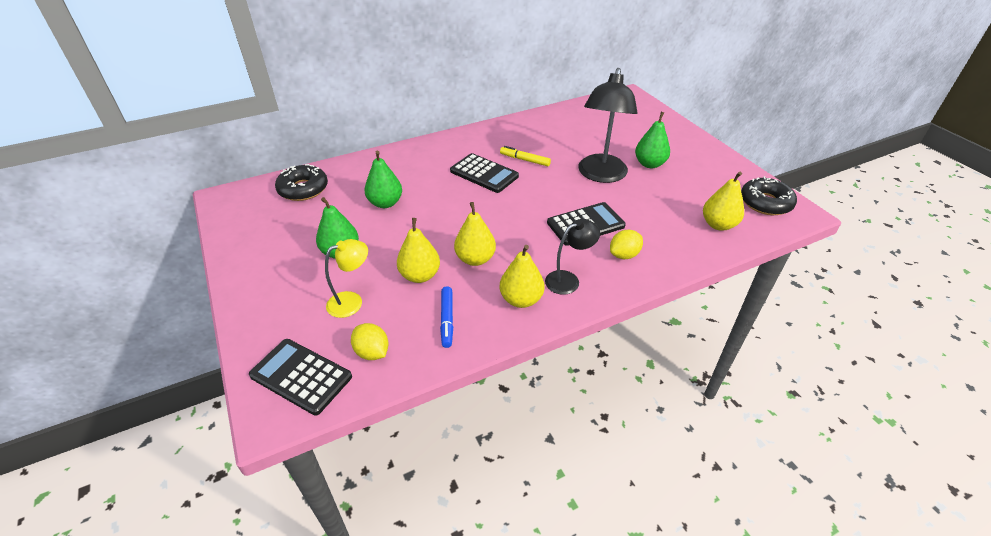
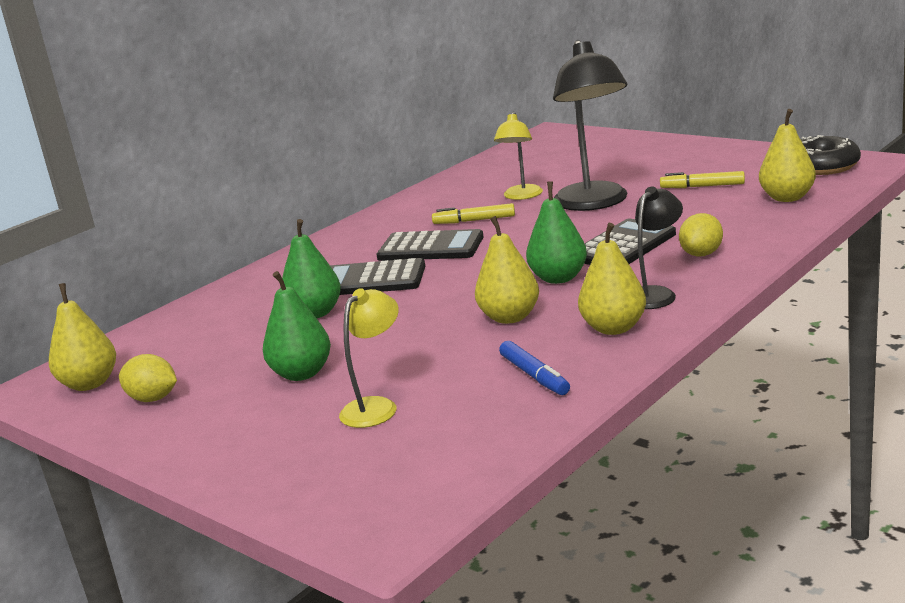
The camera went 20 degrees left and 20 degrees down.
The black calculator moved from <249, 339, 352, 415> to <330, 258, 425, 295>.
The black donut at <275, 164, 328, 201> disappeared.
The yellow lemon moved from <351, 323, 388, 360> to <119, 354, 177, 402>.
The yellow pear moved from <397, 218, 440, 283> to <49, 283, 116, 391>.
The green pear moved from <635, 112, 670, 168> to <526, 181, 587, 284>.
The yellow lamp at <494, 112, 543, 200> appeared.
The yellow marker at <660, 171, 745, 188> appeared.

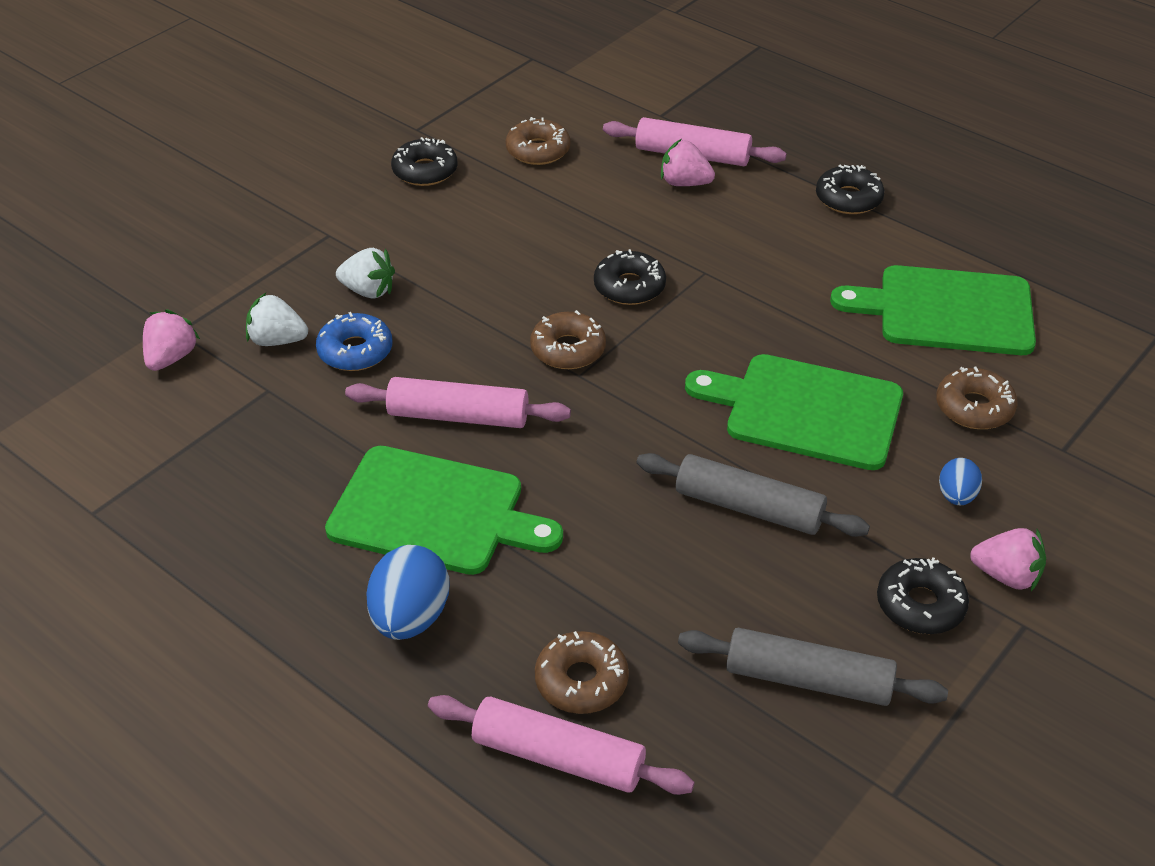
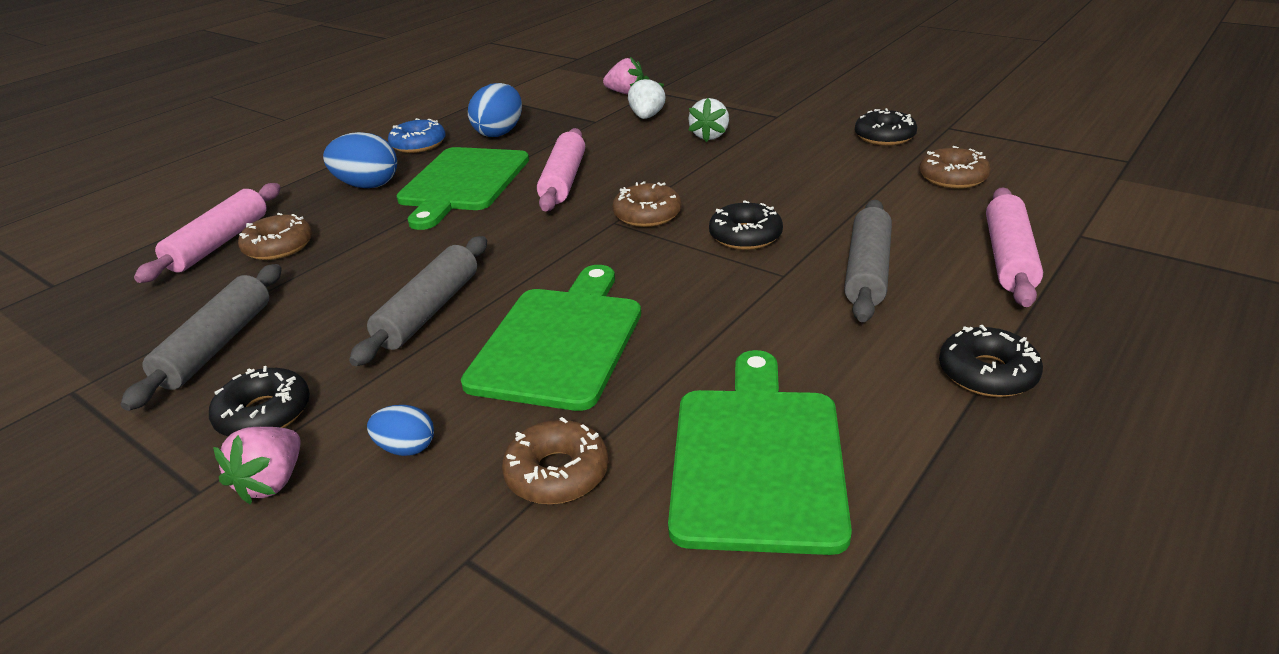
The camera went 90 degrees right and 10 degrees down.
The blue donut moved from <316, 312, 392, 371> to <388, 118, 446, 153>.
The pink strawberry at <661, 139, 715, 186> disappeared.
The blue egg at <468, 83, 522, 137> appeared.
The grey rolling pin at <844, 200, 892, 322> appeared.

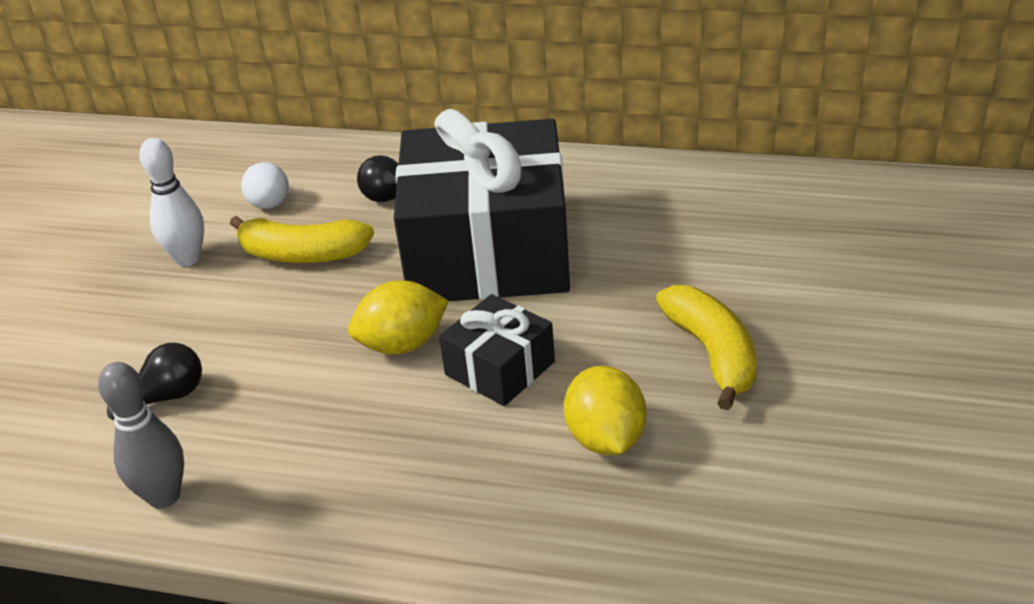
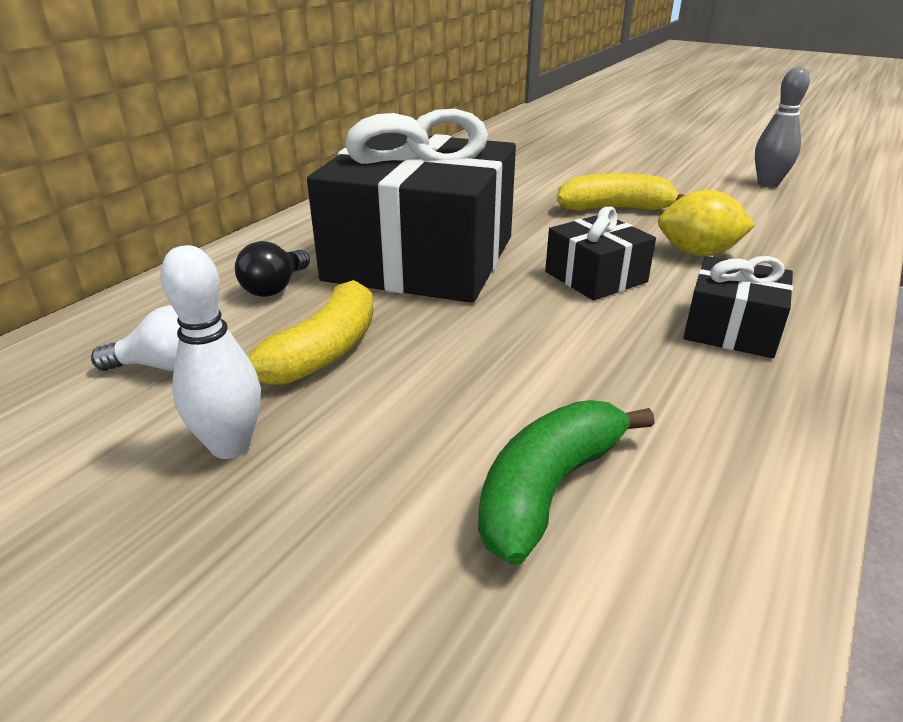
The camera went 75 degrees left and 5 degrees down.
The grey bowling pin moved from <98, 362, 184, 509> to <755, 67, 810, 187>.
The black light bulb at <107, 343, 202, 420> was replaced by the green banana at <478, 400, 655, 565>.
The yellow lemon at <348, 280, 449, 354> disappeared.
The black gift at <683, 256, 793, 358> appeared.

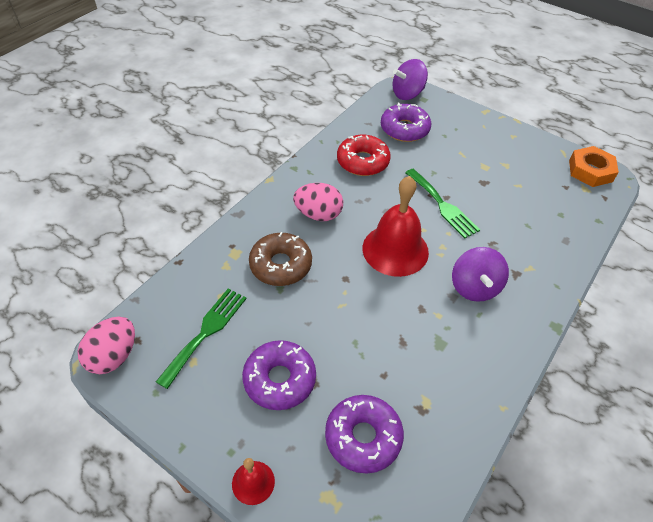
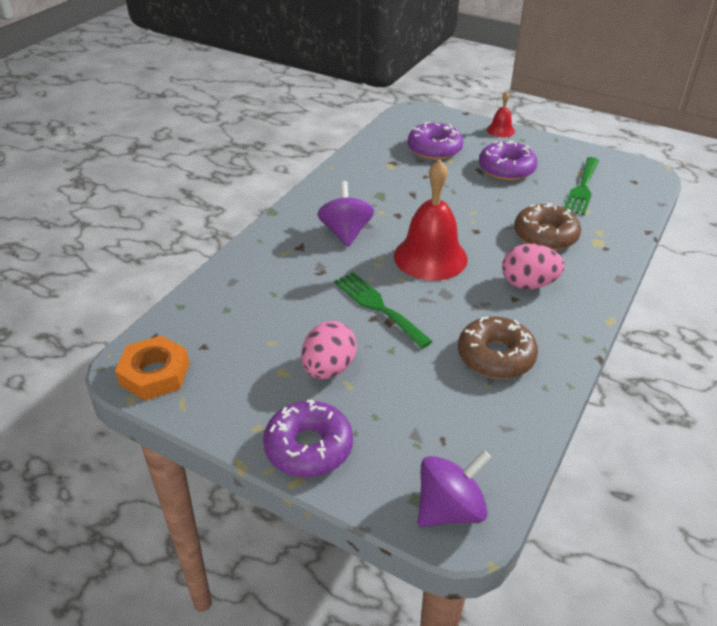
The camera went 175 degrees right and 10 degrees down.
The pink egg moved from <77, 317, 135, 374> to <301, 321, 357, 379>.
The red donut at <337, 135, 391, 176> became the brown donut at <458, 317, 538, 379>.
The purple donut moved from <381, 102, 431, 142> to <263, 399, 353, 477>.

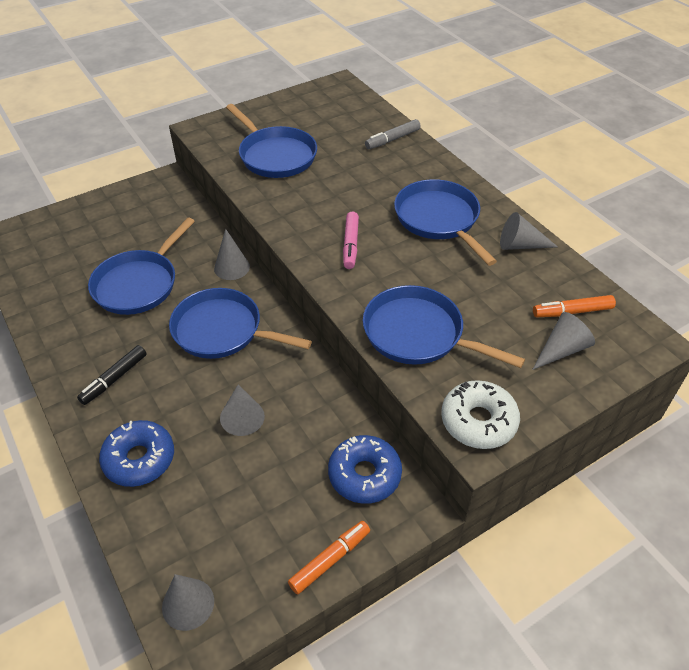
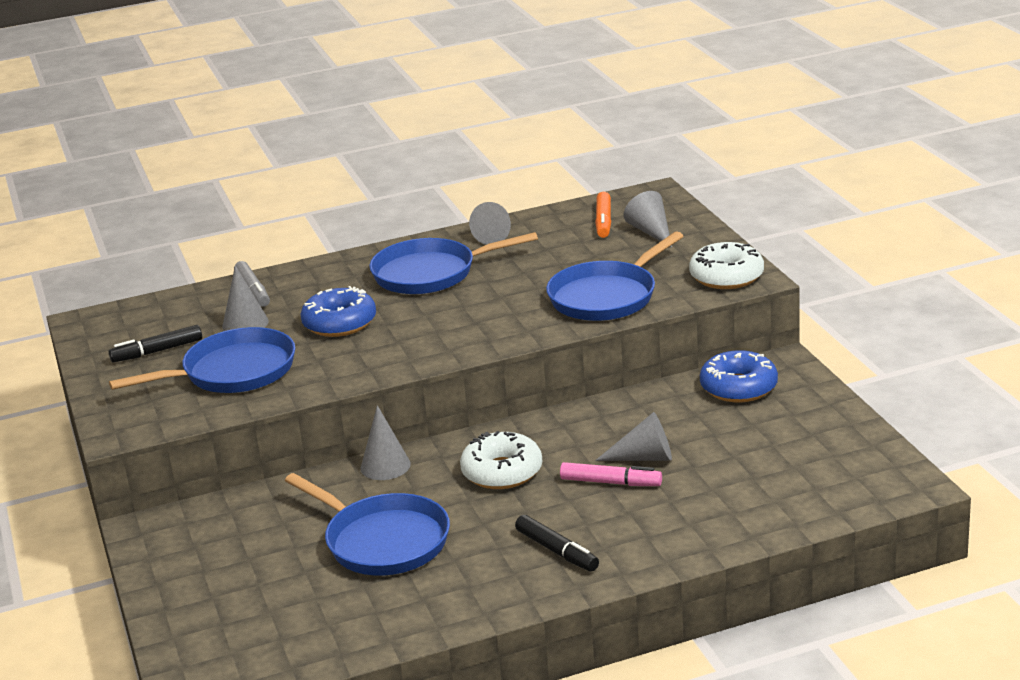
The camera went 75 degrees left and 20 degrees down.
The blue donut moved from <99, 420, 174, 487> to <300, 286, 376, 337>.
The grey cone moved from <162, 574, 214, 631> to <222, 265, 269, 331>.
The blue pan at <169, 288, 312, 359> was replaced by the white donut at <460, 431, 542, 489>.
The orange marker at <288, 521, 370, 594> disappeared.
The pink marker moved from <343, 211, 359, 269> to <560, 462, 662, 486>.
The black marker at <109, 325, 202, 363> appeared.

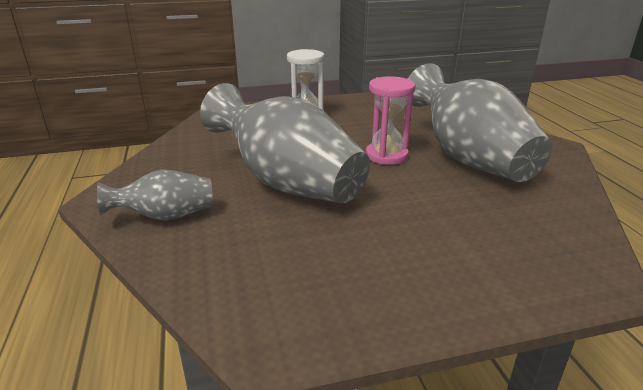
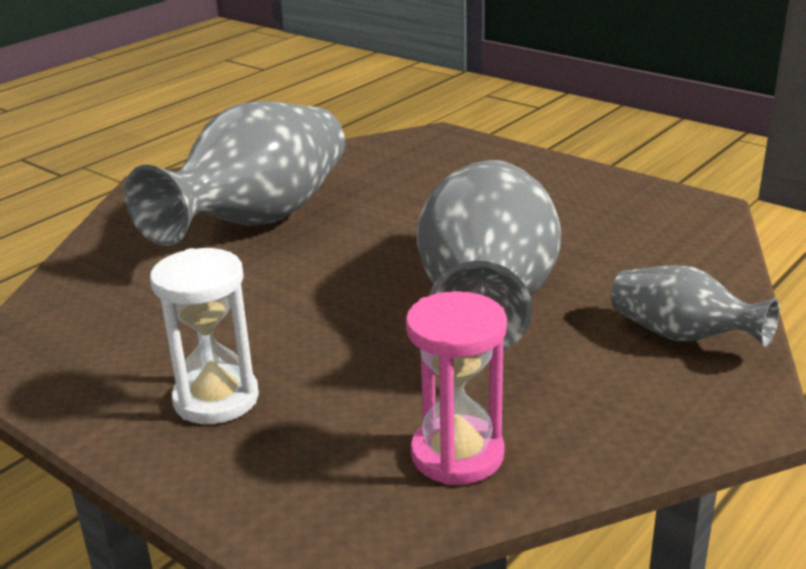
The camera went 125 degrees left and 0 degrees up.
The pink hourglass moved from <366, 76, 415, 165> to <406, 291, 507, 485>.

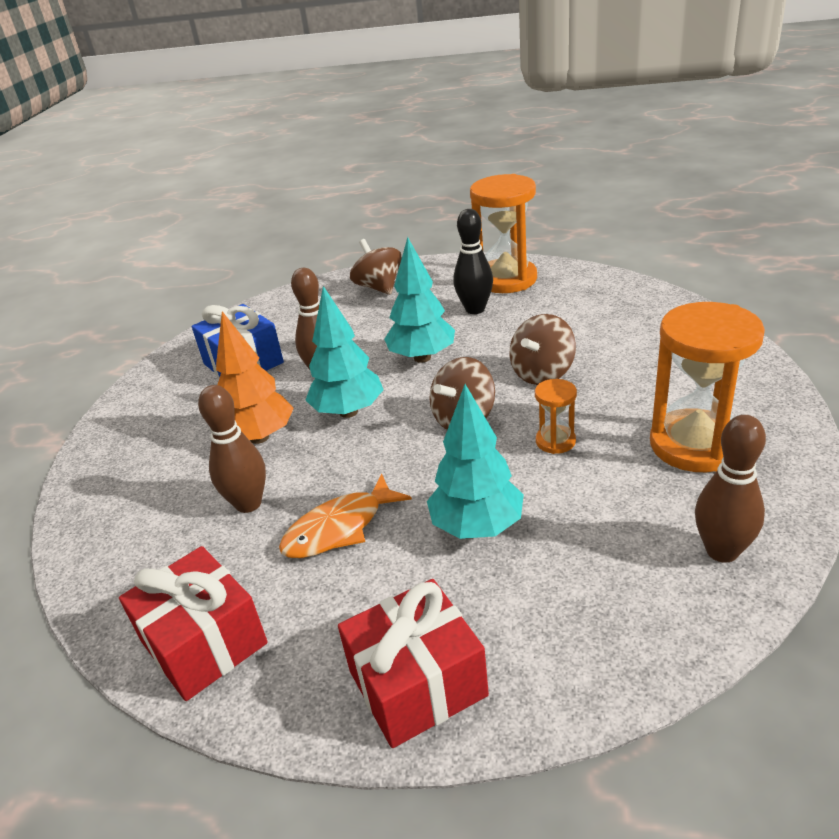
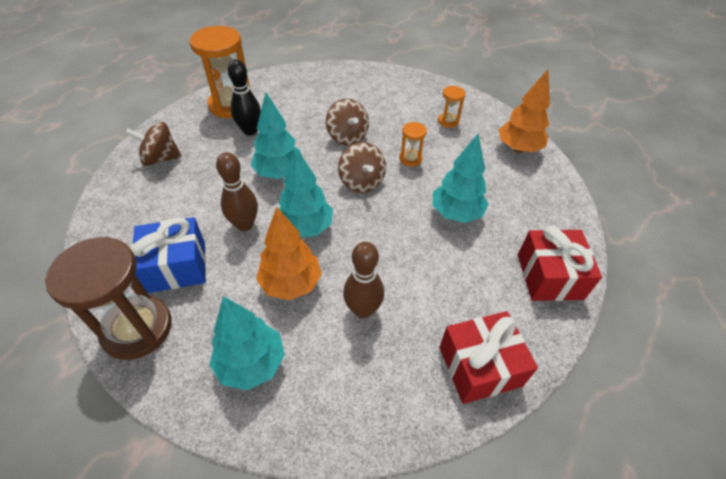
The camera went 70 degrees left and 15 degrees up.
The orange fish at <279, 474, 412, 558> disappeared.
The orange hourglass at <650, 302, 765, 472> changed to 0.47 times the size.
The brown bowling pin at <695, 415, 766, 563> was replaced by the orange tree at <499, 69, 550, 153>.
The brown hourglass at <45, 237, 172, 360> appeared.
The turquoise tree at <209, 296, 285, 390> appeared.

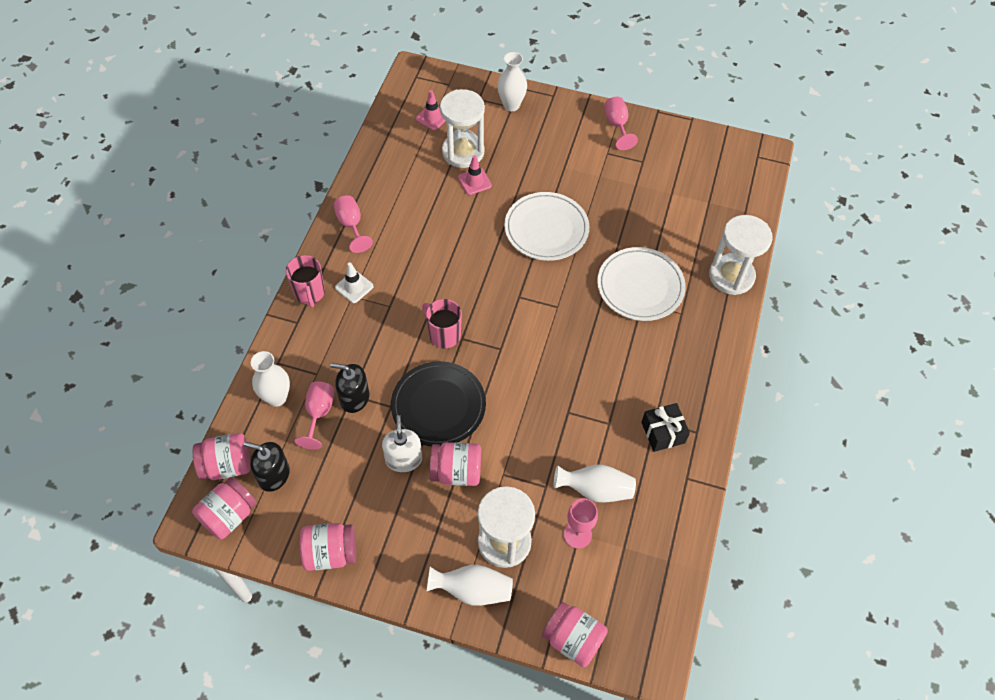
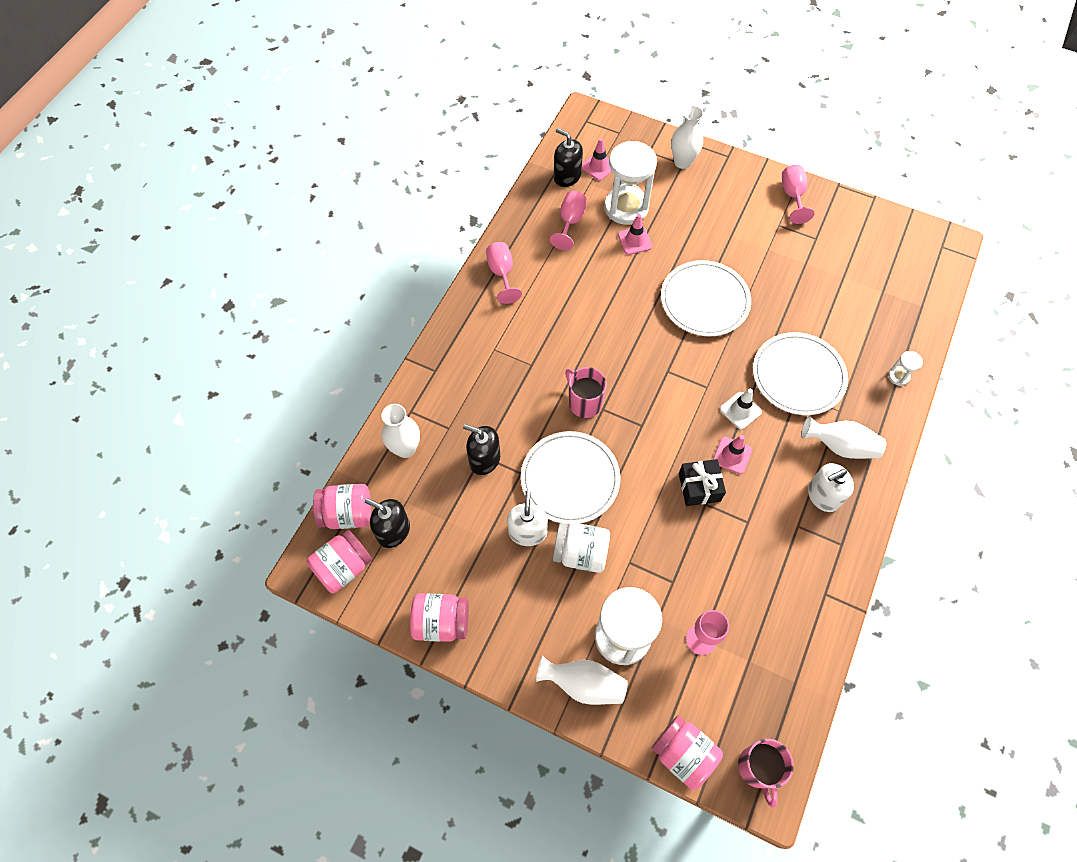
The camera went 10 degrees right and 5 degrees up.
The pink mug moved from <286, 255, 325, 308> to <738, 739, 794, 808>.
The pink goblet moved from <295, 381, 334, 450> to <550, 191, 587, 250>.
The white traffic cone moved from <335, 263, 374, 303> to <720, 389, 762, 429>.
The black plate at <391, 361, 486, 446> became the white plate at <521, 431, 621, 524>.
The pink jar at <430, 442, 481, 486> became the white jar at <553, 523, 610, 573>.
The white vase moved from <554, 464, 636, 503> to <801, 416, 886, 459>.
The black gift moved from <641, 403, 690, 452> to <679, 459, 726, 506>.
The white hourglass at <709, 215, 773, 295> changed to 0.43 times the size.
The black soap dispenser at <554, 128, 583, 187> appeared.
The pink traffic cone at <713, 435, 752, 474> appeared.
The white soap dispenser at <808, 463, 854, 512> appeared.

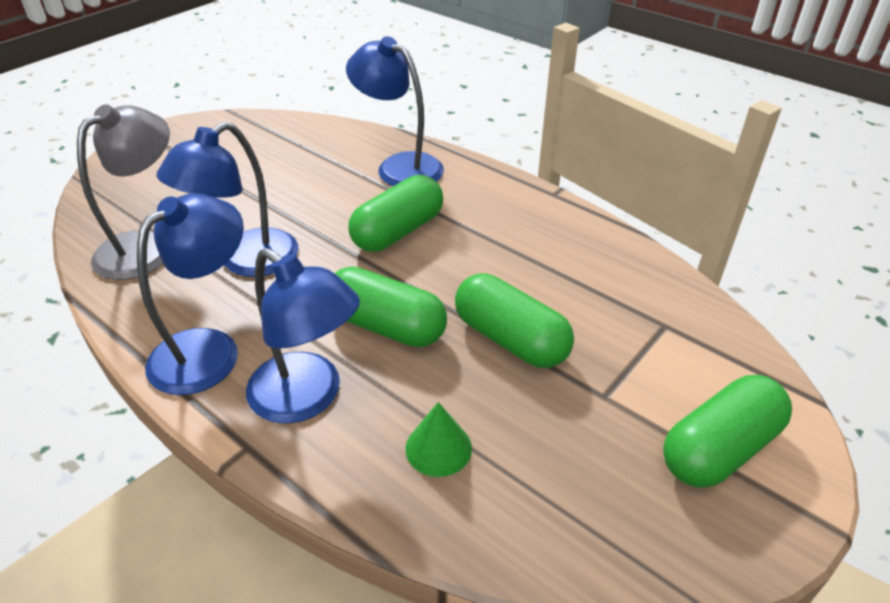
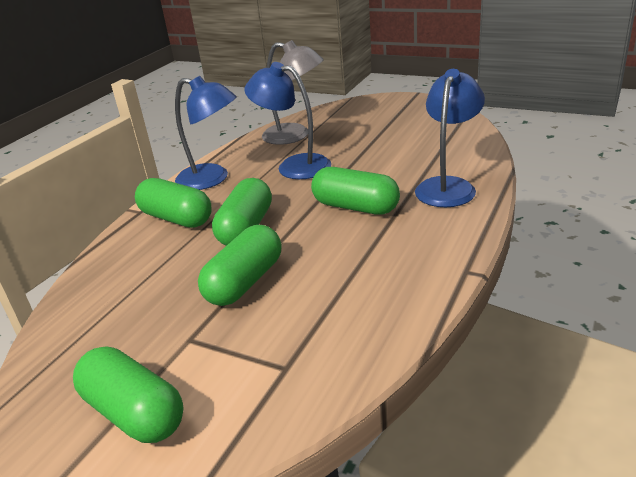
The camera went 80 degrees right and 10 degrees down.
The blue lamp at <246, 248, 360, 424> was replaced by the green capsule at <135, 178, 212, 228>.
The green cone at <406, 402, 472, 477> disappeared.

